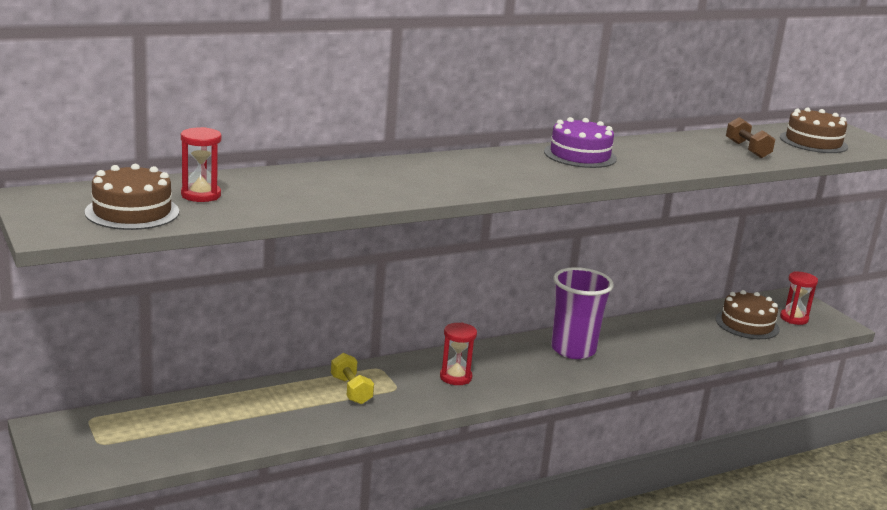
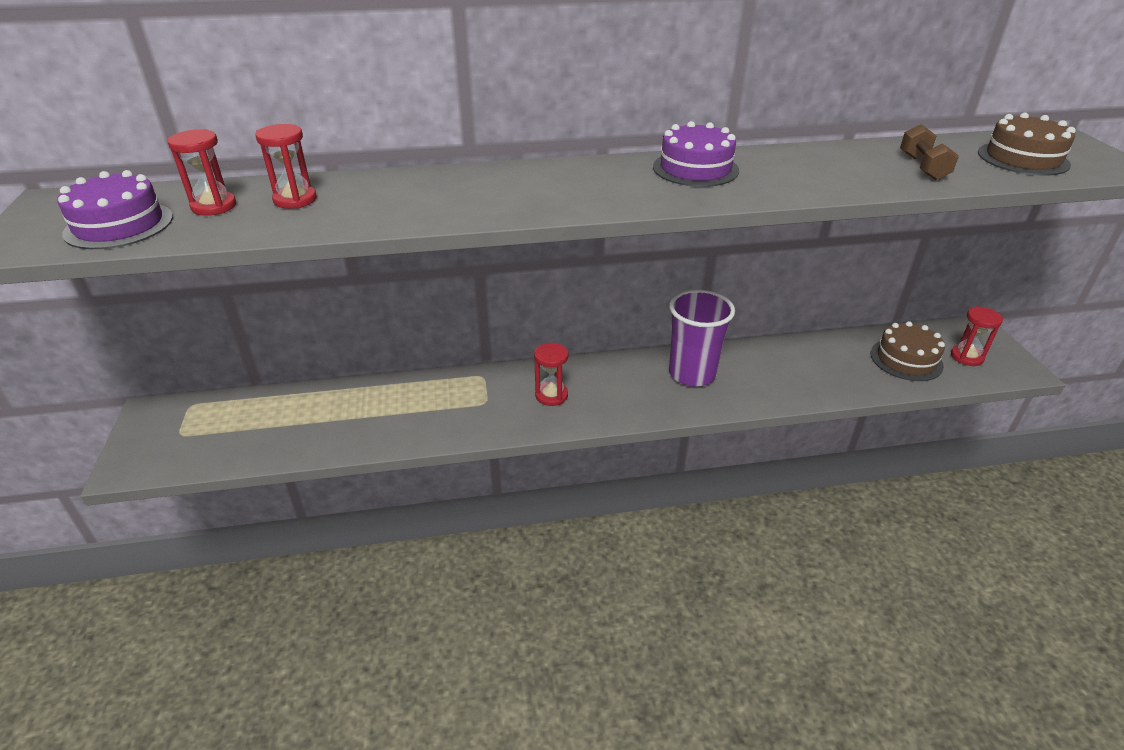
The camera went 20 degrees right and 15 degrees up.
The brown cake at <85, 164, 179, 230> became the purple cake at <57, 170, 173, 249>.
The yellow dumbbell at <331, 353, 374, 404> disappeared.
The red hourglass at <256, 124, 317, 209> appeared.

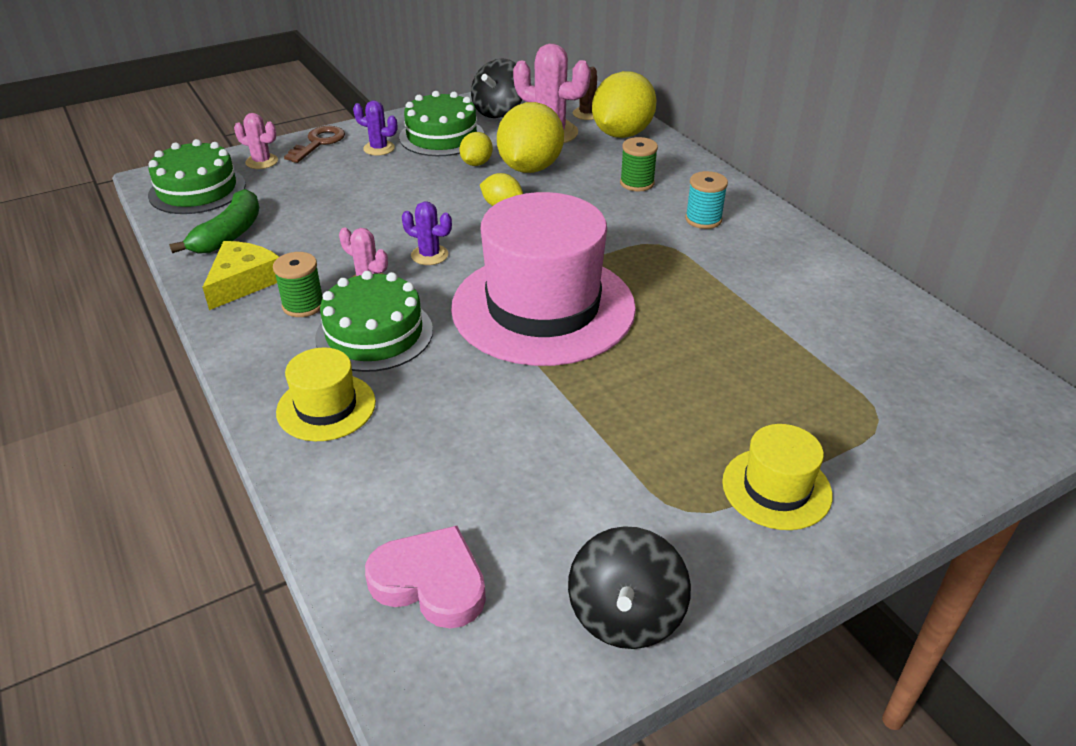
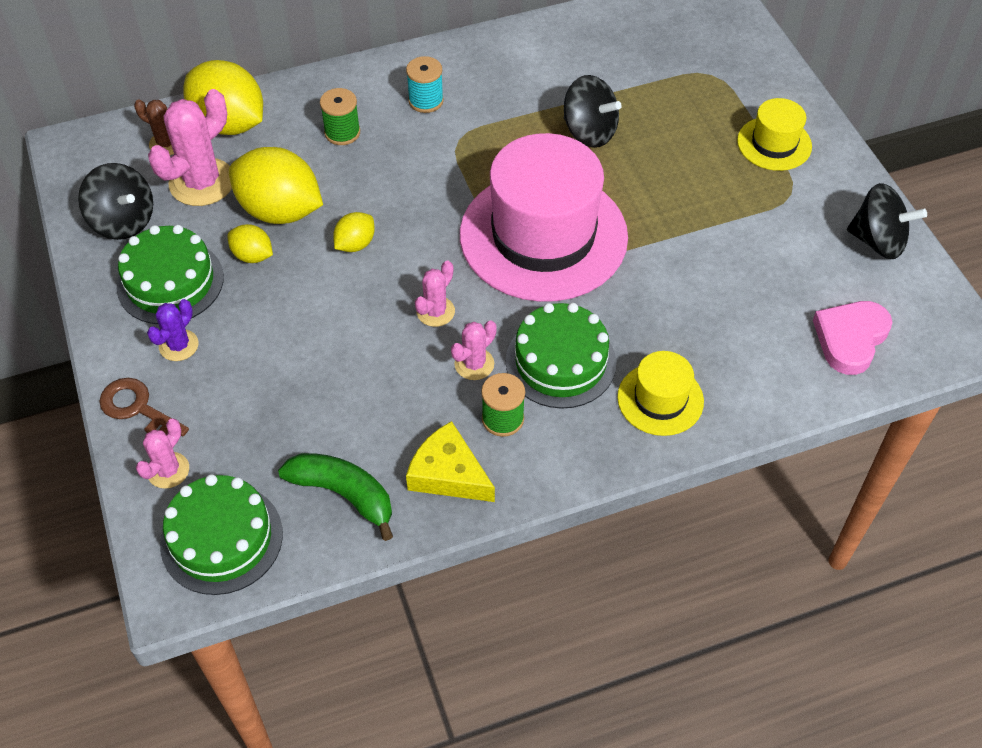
The camera went 80 degrees left and 15 degrees up.
The purple cactus at <402, 202, 452, 265> became the pink cactus at <415, 261, 455, 327>.
The black spinning top at <564, 75, 622, 148> appeared.

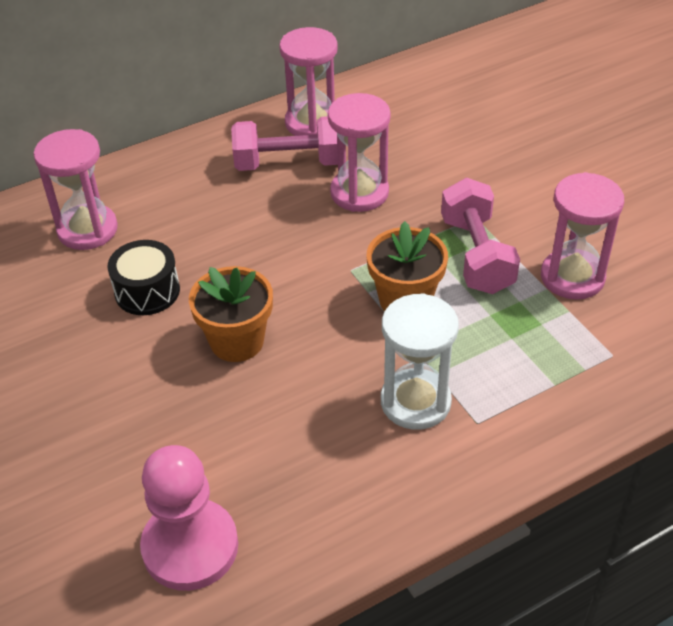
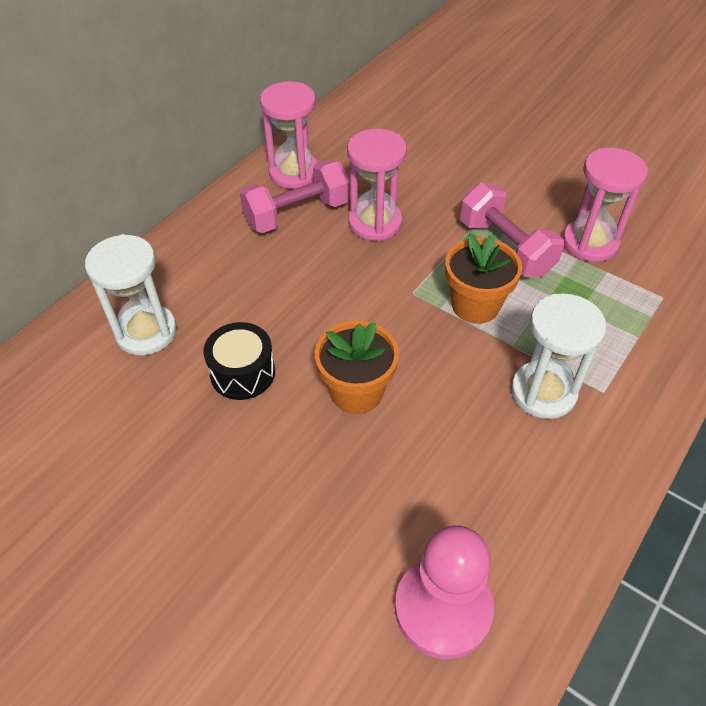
The camera went 25 degrees left and 5 degrees up.
The pink hourglass at <34, 129, 118, 250> became the white hourglass at <85, 234, 177, 355>.

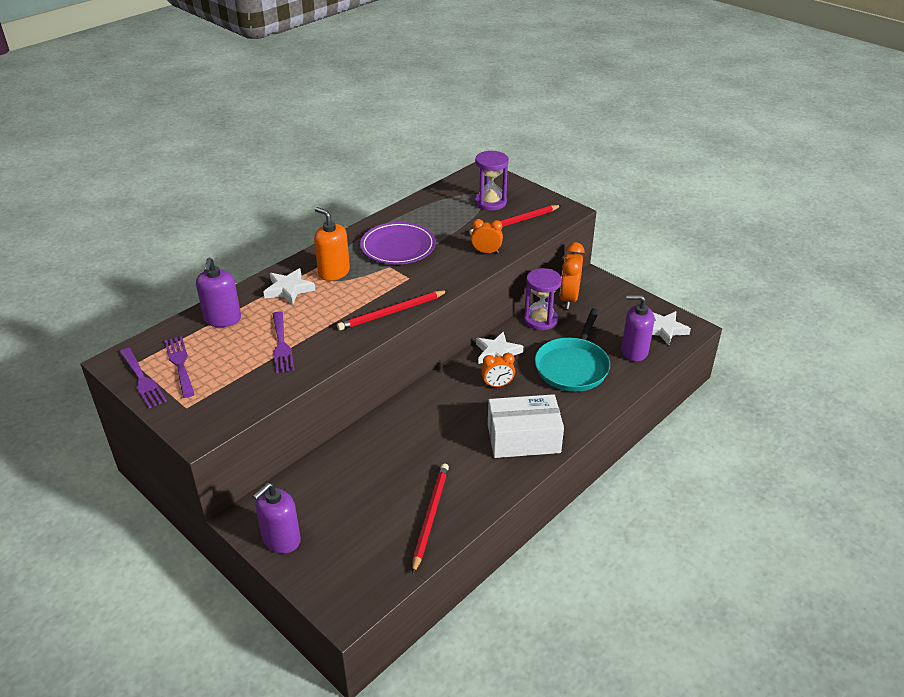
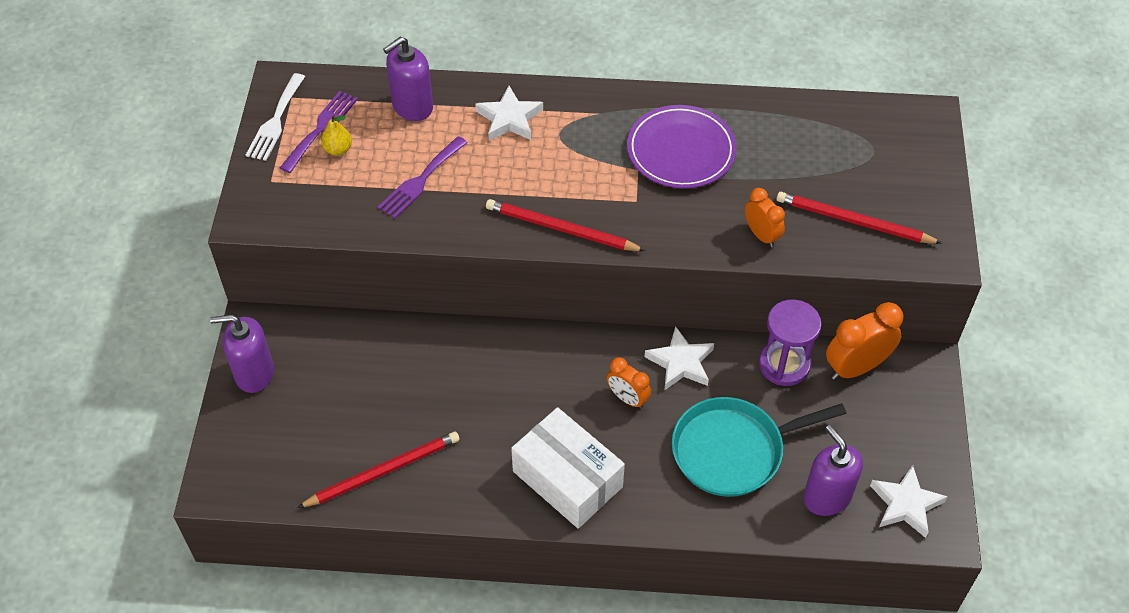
The camera went 50 degrees right and 15 degrees up.
The purple fork at <119, 348, 167, 408> became the white fork at <246, 73, 305, 161>.
The orange soap dispenser at <314, 207, 350, 281> disappeared.
The purple hourglass at <475, 151, 509, 211> disappeared.
The yellow pear at <321, 114, 352, 156> appeared.

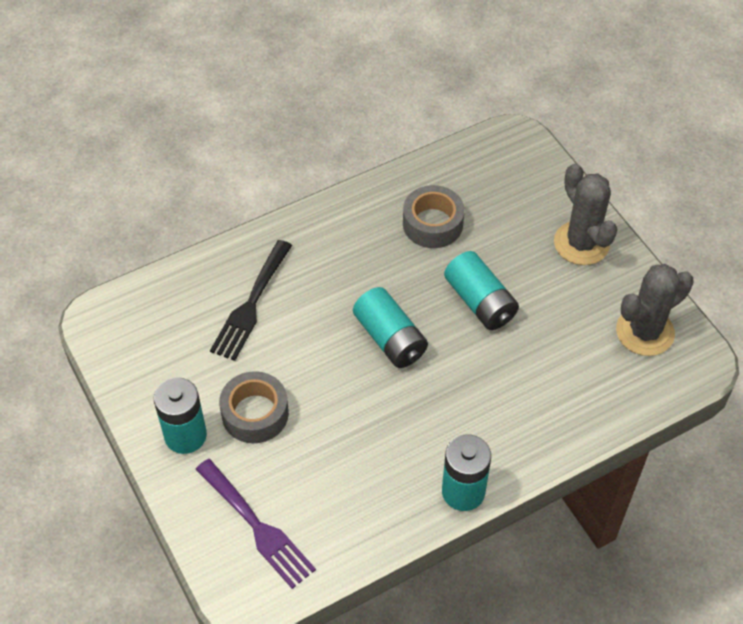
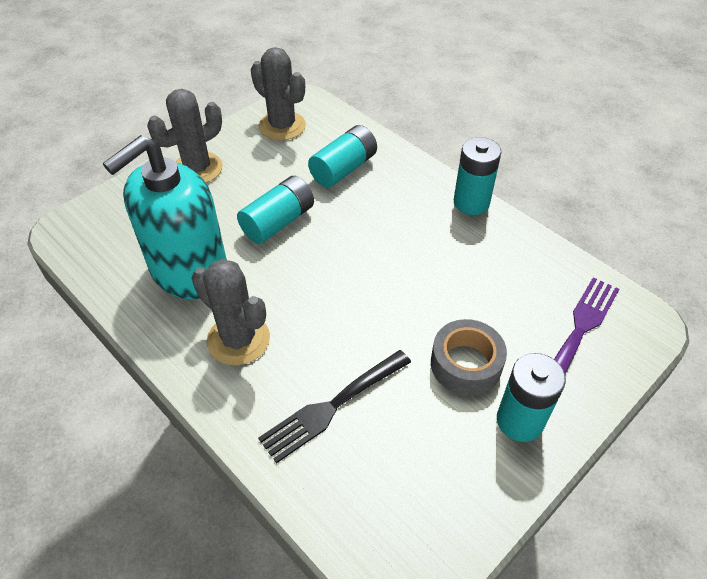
The camera went 105 degrees left and 5 degrees down.
The black fork at <210, 240, 292, 361> turned 135 degrees clockwise.
The turquoise battery moved from <353, 287, 428, 368> to <308, 125, 377, 188>.
The grey tape at <403, 185, 464, 248> was replaced by the turquoise soap dispenser at <103, 135, 227, 299>.
The grey cactus at <192, 259, 270, 365> appeared.

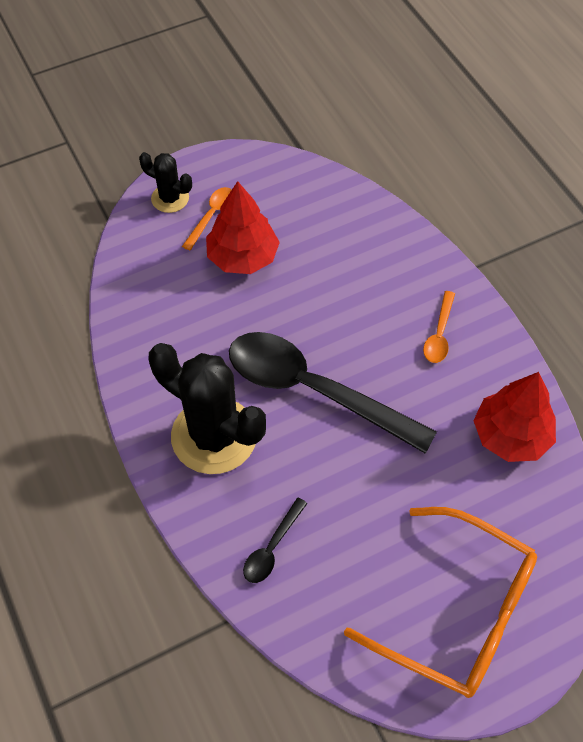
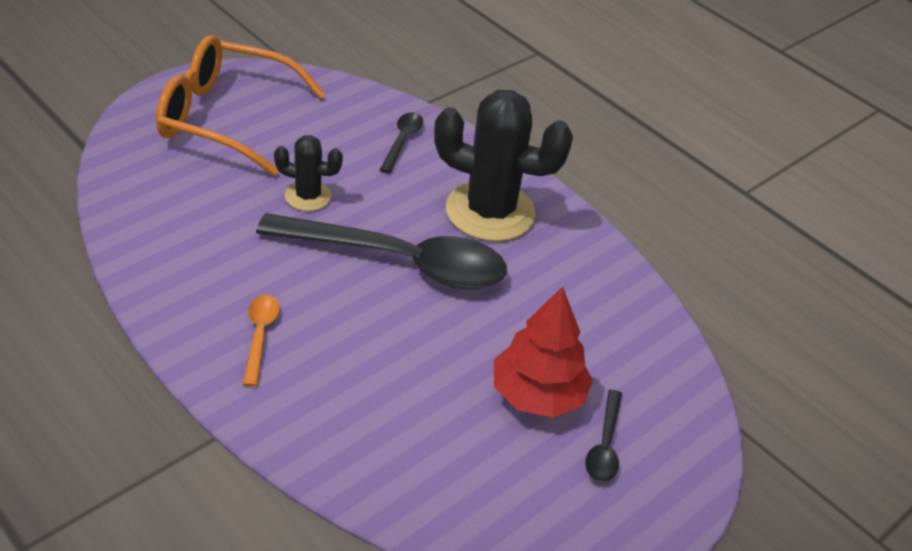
The camera went 160 degrees right and 15 degrees down.
The black cactus moved from <139, 152, 192, 213> to <274, 135, 343, 211>.
The orange spoon at <182, 187, 232, 250> became the black spoon at <585, 390, 622, 482>.
The red tree at <473, 372, 556, 462> disappeared.

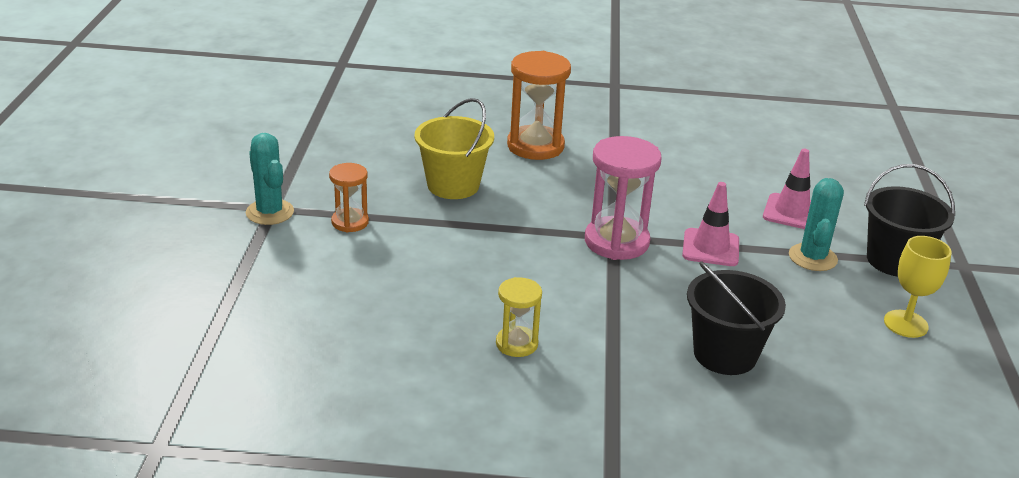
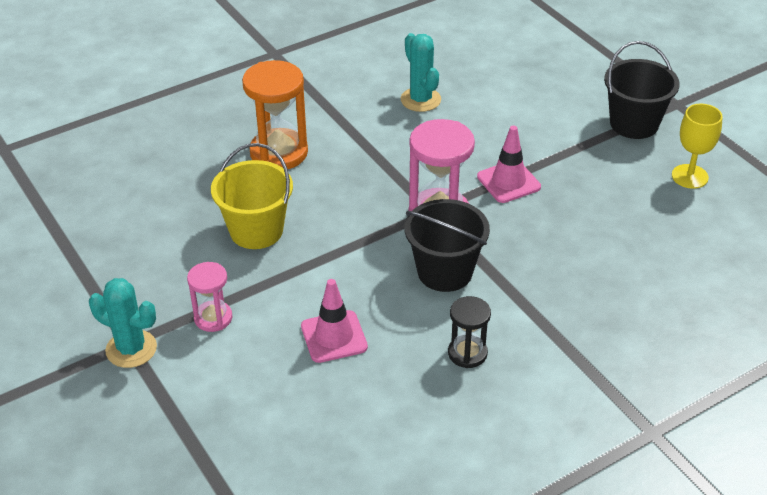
The camera went 35 degrees left and 10 degrees up.
The orange hourglass at <329, 163, 369, 232> became the pink hourglass at <187, 262, 233, 332>.
The yellow hourglass at <496, 277, 542, 357> became the black hourglass at <448, 296, 491, 368>.
The black bucket moved from <687, 261, 786, 375> to <404, 199, 490, 292>.
The pink traffic cone moved from <763, 149, 811, 229> to <301, 279, 368, 363>.
The turquoise cactus moved from <789, 178, 844, 271> to <401, 33, 441, 112>.

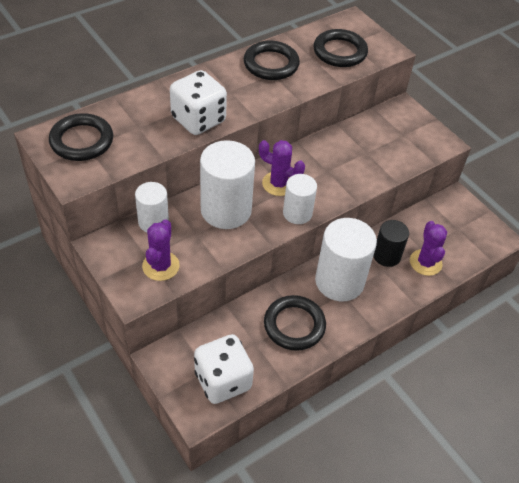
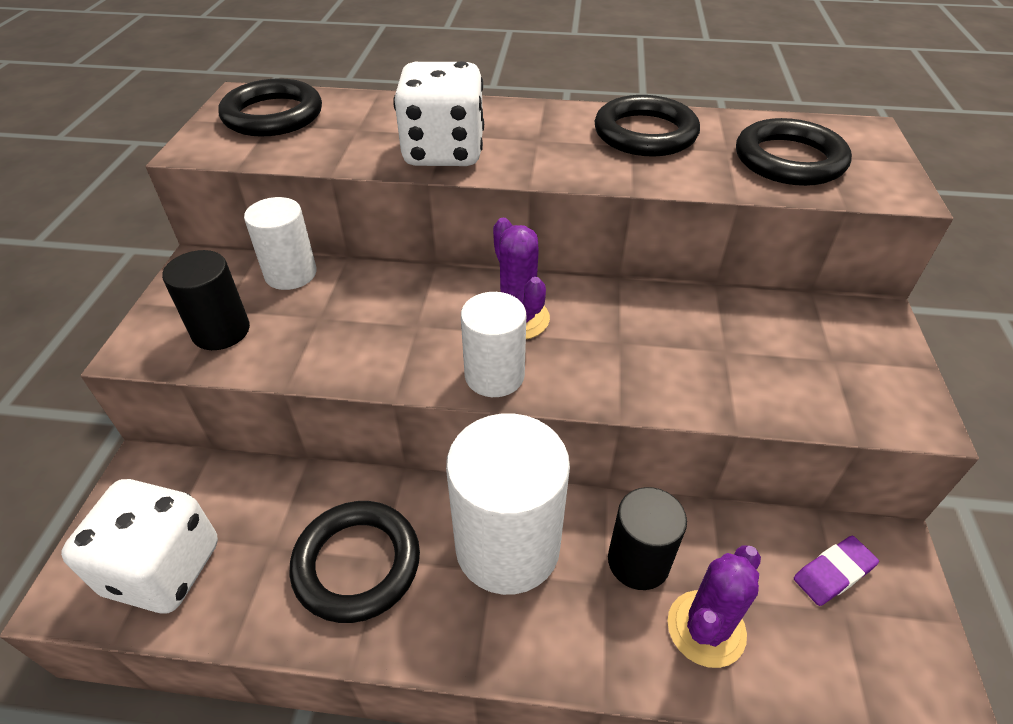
The camera went 45 degrees right and 5 degrees down.
The purple cactus at <142, 219, 180, 281> was replaced by the black cylinder at <162, 250, 250, 350>.
The white cylinder at <200, 140, 255, 229> disappeared.
The purple eraser at <794, 536, 879, 606> appeared.

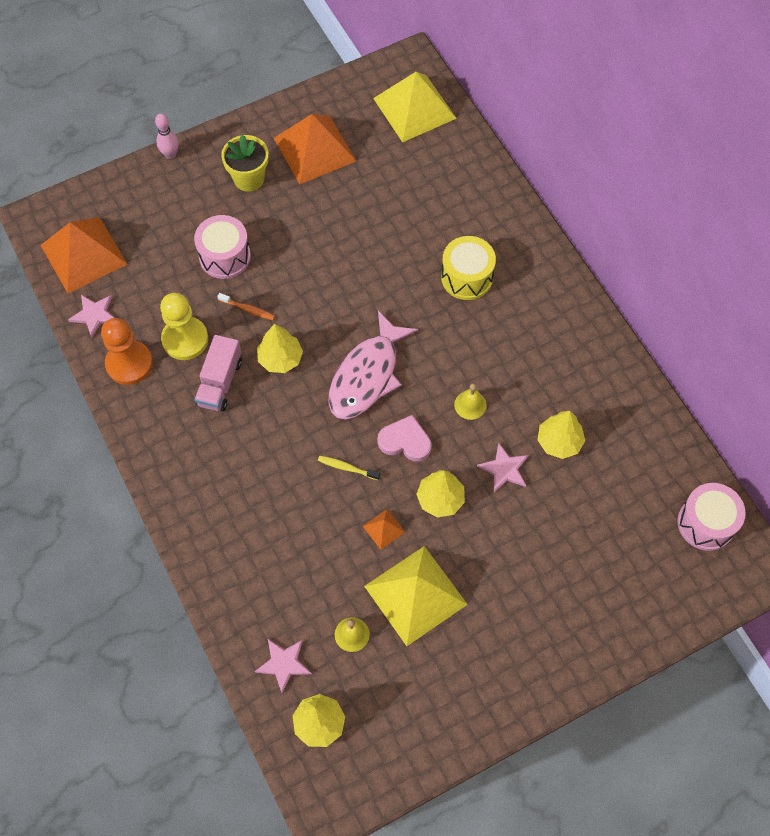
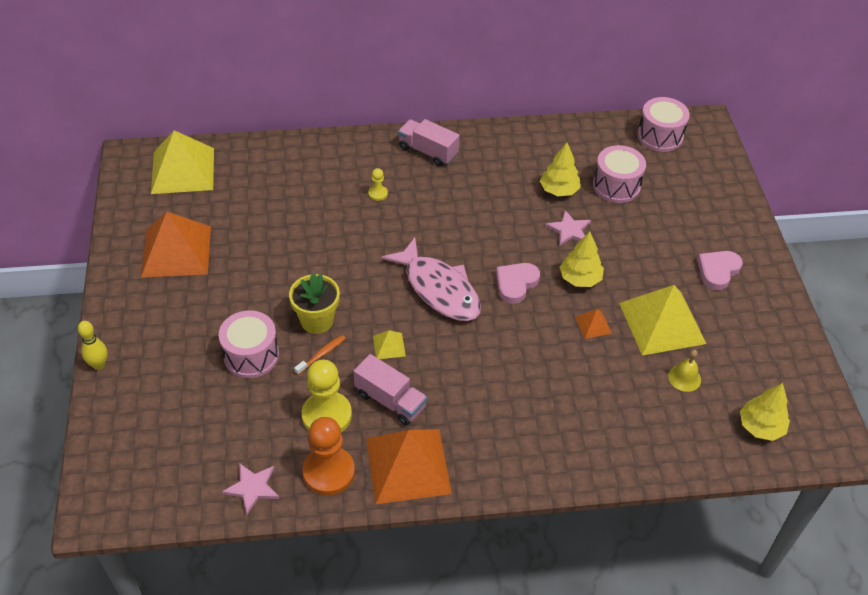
The camera went 70 degrees left and 15 degrees down.
The orange pyramid moved from <41, 217, 128, 293> to <366, 429, 452, 504>.
The pink bowling pin at <155, 114, 179, 159> became the yellow bowling pin at <78, 321, 108, 370>.
The yellow flower pot moved from <221, 135, 269, 192> to <289, 273, 340, 334>.
The pink star at <255, 639, 312, 693> disappeared.
The yellow tree at <257, 324, 303, 373> was replaced by the yellow pyramid at <373, 330, 406, 359>.
The yellow toothbrush at <318, 456, 380, 480> disappeared.
The yellow drum at <441, 236, 496, 300> was replaced by the yellow pawn at <369, 168, 388, 201>.
The yellow bell at <454, 383, 487, 420> disappeared.
The pink truck at <398, 119, 460, 166> appeared.
The pink drum at <593, 145, 646, 203> appeared.
The pink heart at <697, 251, 743, 290> appeared.

